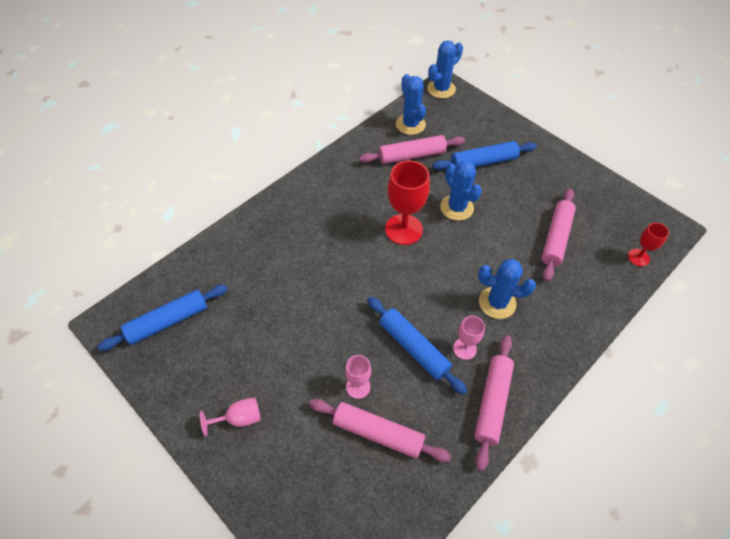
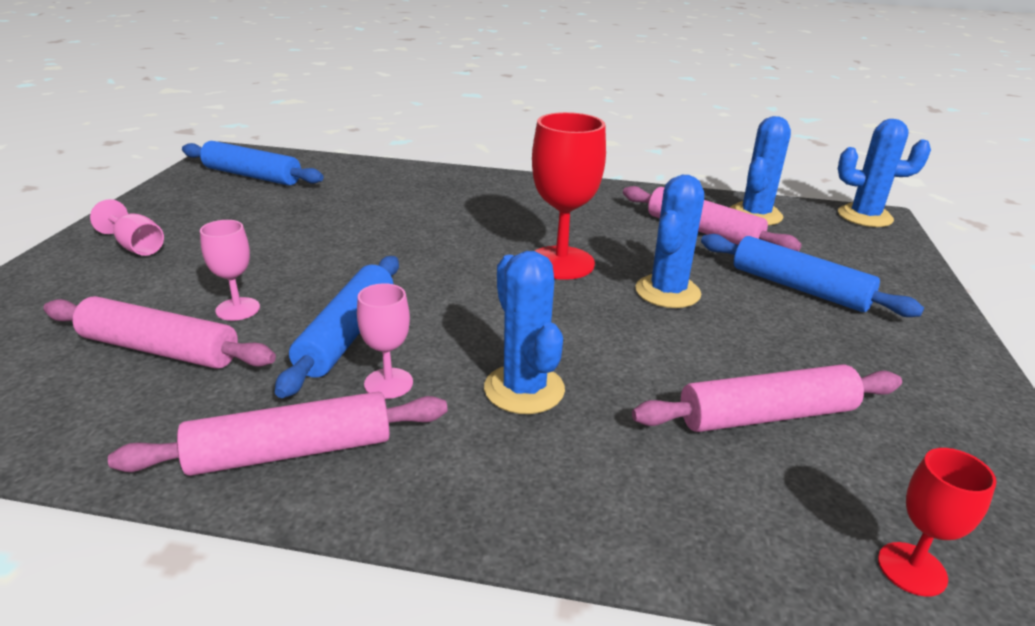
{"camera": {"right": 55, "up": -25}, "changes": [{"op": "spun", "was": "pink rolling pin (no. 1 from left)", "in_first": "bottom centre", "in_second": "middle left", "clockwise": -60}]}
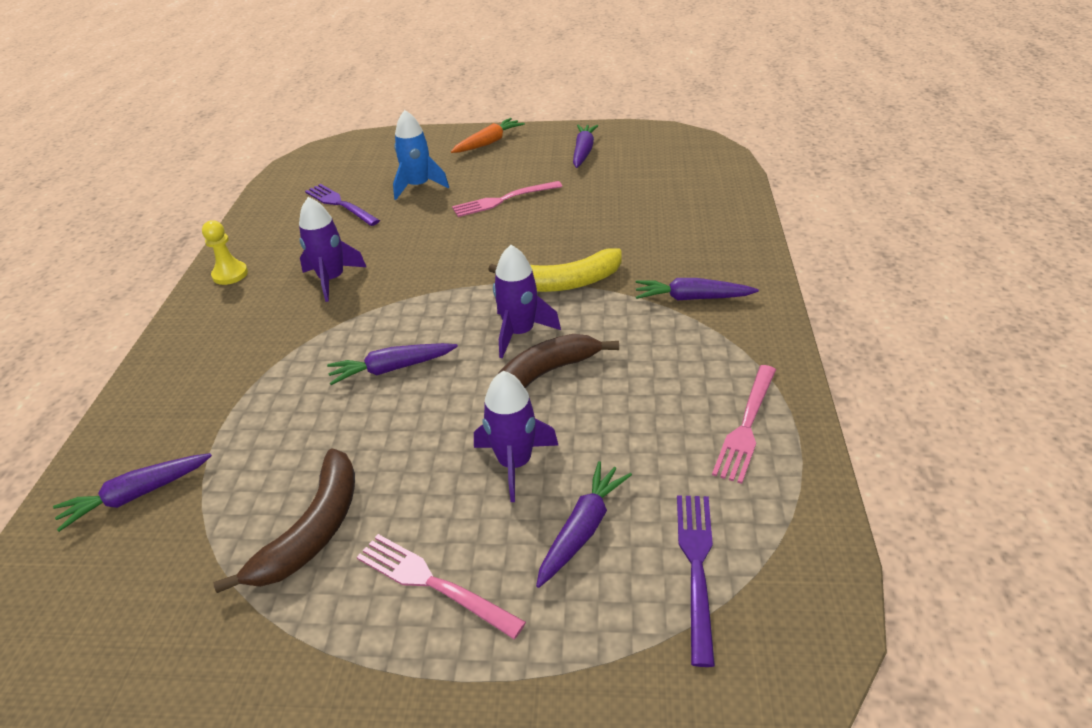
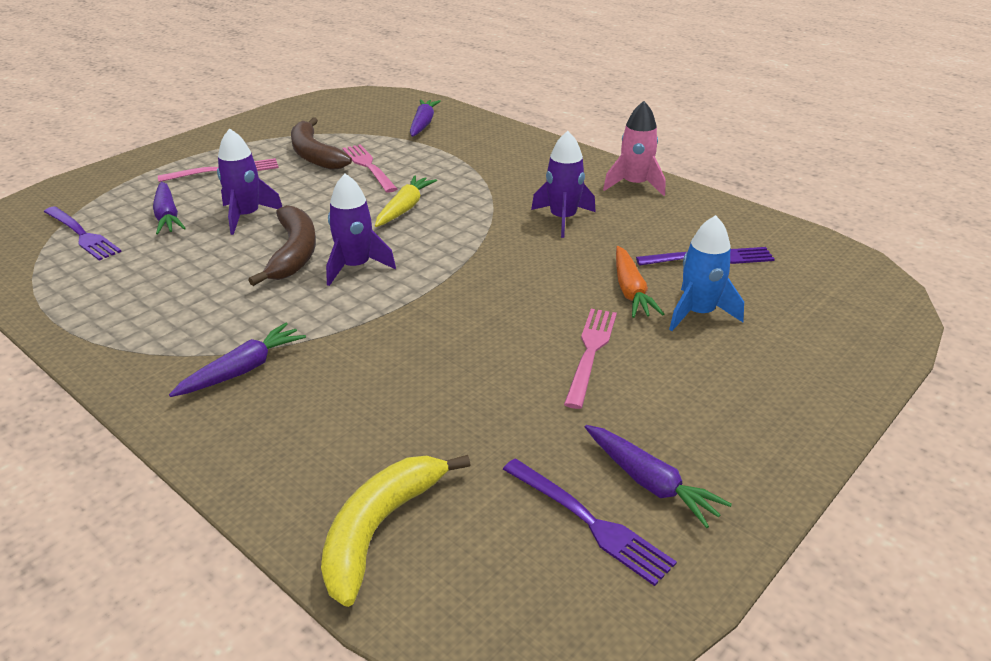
{"camera": {"right": 125, "up": -5}, "changes": [{"op": "exchanged", "was": "yellow pawn", "now": "pink rocket", "in_first": "middle left", "in_second": "top centre"}, {"op": "colour", "was": "purple carrot (no. 2 from left)", "now": "yellow carrot", "in_first": "centre", "in_second": "top centre"}, {"op": "relocated", "was": "orange carrot", "in_first": "top centre", "in_second": "centre"}, {"op": "relocated", "was": "yellow banana", "in_first": "centre", "in_second": "bottom centre"}, {"op": "relocated", "was": "pink fork (no. 3 from left in the first image)", "now": "pink fork (no. 2 from left)", "in_first": "middle right", "in_second": "top centre"}, {"op": "appeared", "now": "purple fork (no. 2 from left)", "in_second": "bottom centre"}]}
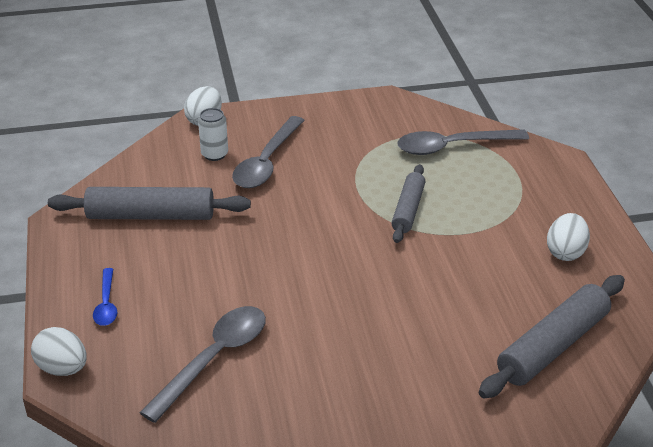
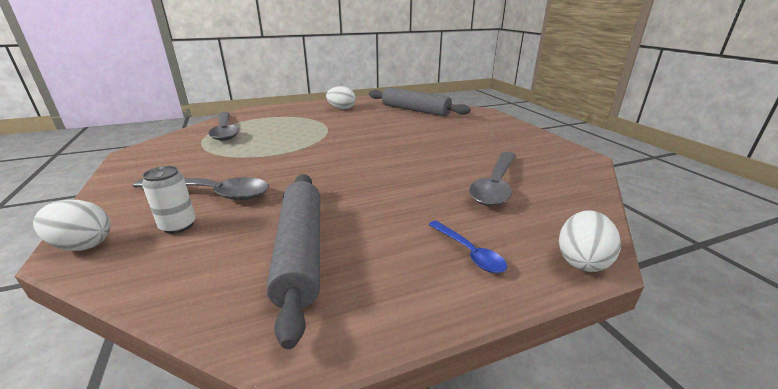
{"camera": {"right": -100, "up": -10}, "changes": [{"op": "spun", "was": "blue spoon", "in_first": "middle left", "in_second": "centre", "clockwise": 75}, {"op": "spun", "was": "grey spoon (no. 1 from left in the first image)", "in_first": "bottom left", "in_second": "centre", "clockwise": -90}, {"op": "missing", "was": "grey rolling pin (no. 2 from left)", "in_first": "centre"}]}
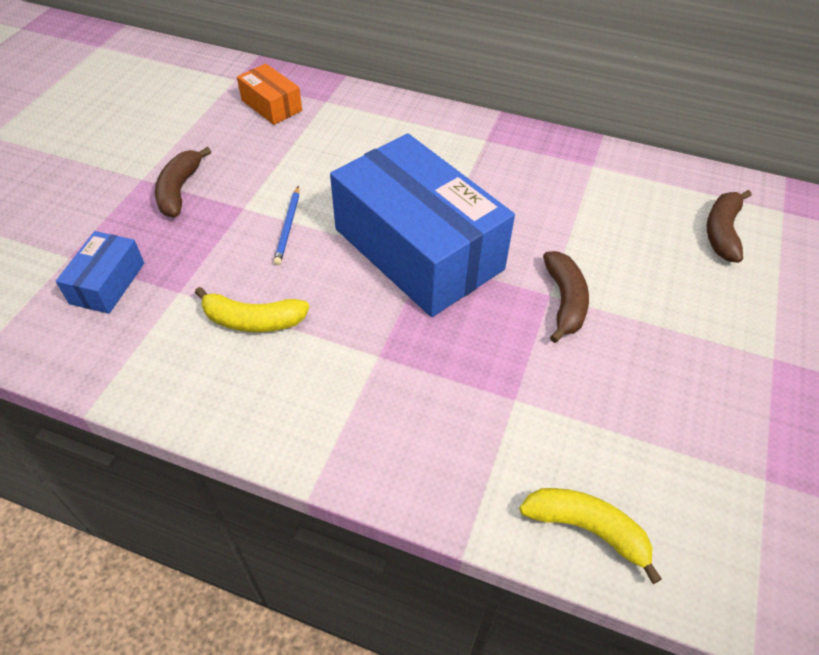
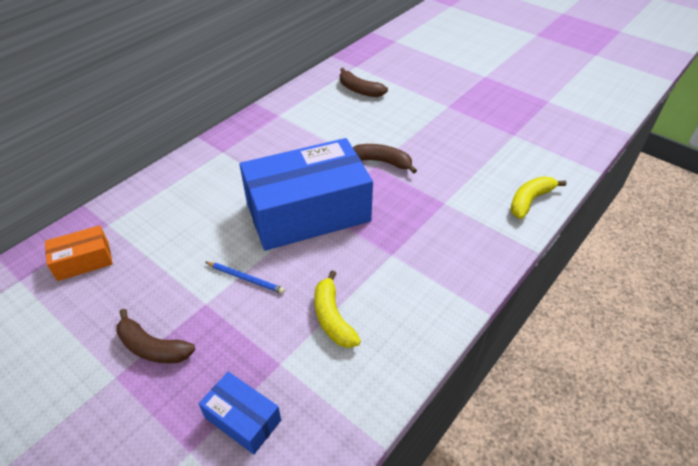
{"camera": {"right": -70, "up": -5}, "changes": [{"op": "spun", "was": "yellow banana (no. 1 from left)", "in_first": "middle left", "in_second": "centre", "clockwise": 135}]}
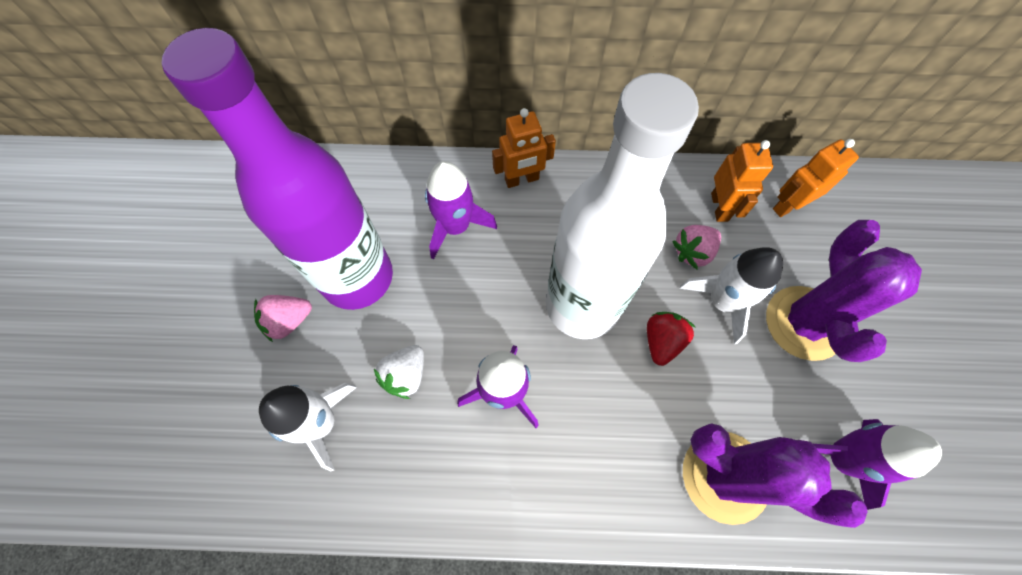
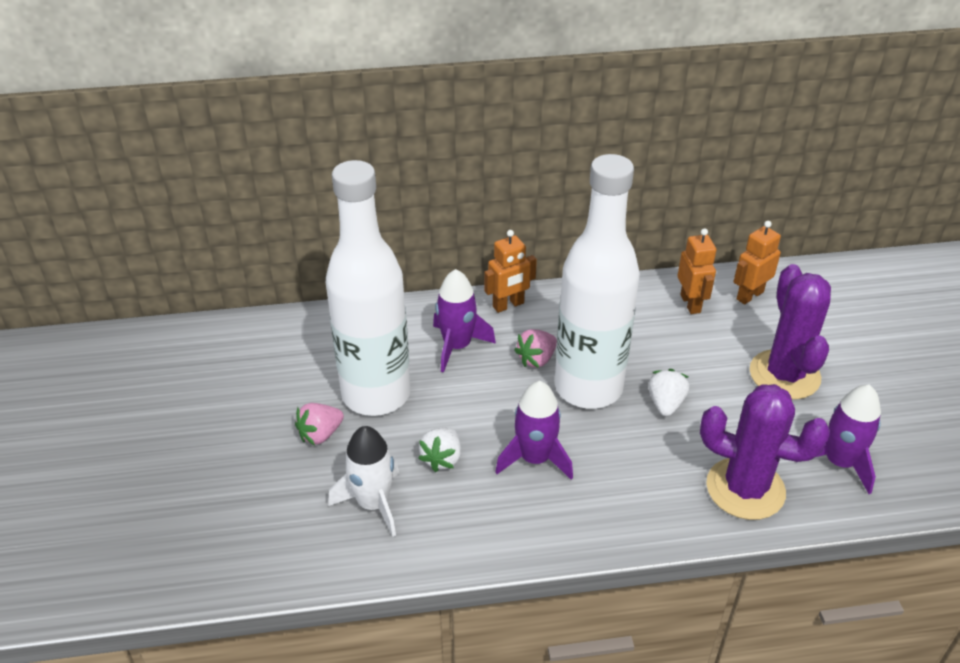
{"camera": {"right": -10, "up": -25}, "changes": [{"op": "colour", "was": "purple bottle", "now": "white bottle (no. 1 from left)", "in_first": "top left", "in_second": "centre"}, {"op": "colour", "was": "red strawberry", "now": "white strawberry (no. 2 from left)", "in_first": "centre", "in_second": "middle right"}, {"op": "relocated", "was": "pink strawberry (no. 2 from left)", "in_first": "middle right", "in_second": "centre"}, {"op": "missing", "was": "white rocket (no. 2 from left)", "in_first": "middle right"}]}
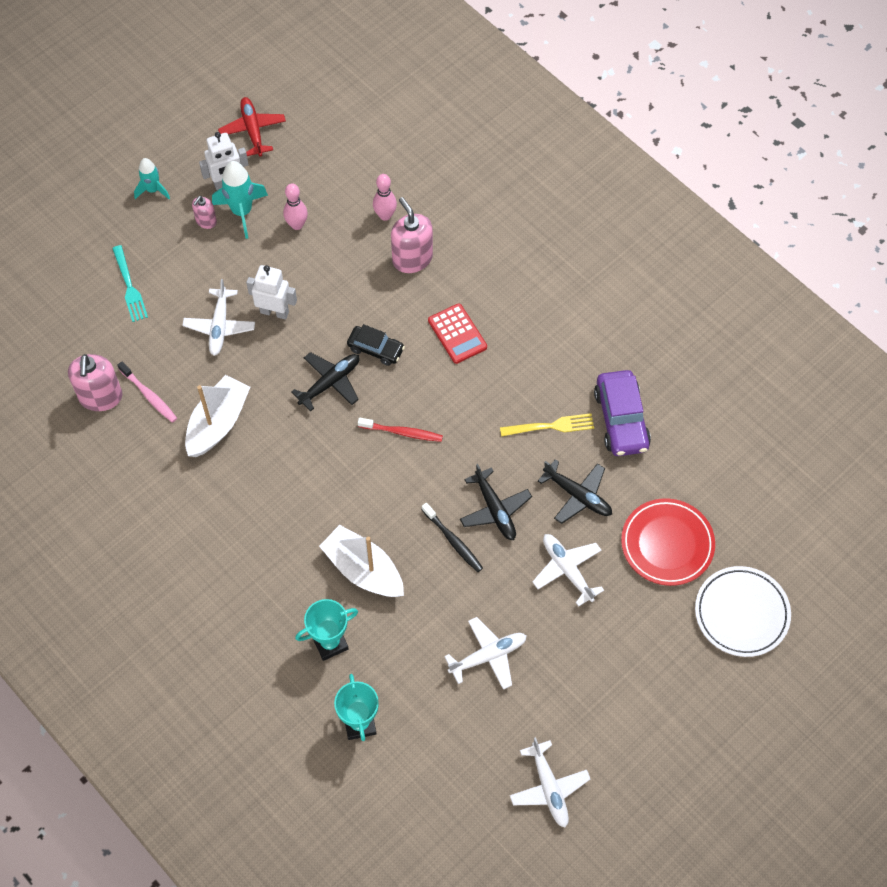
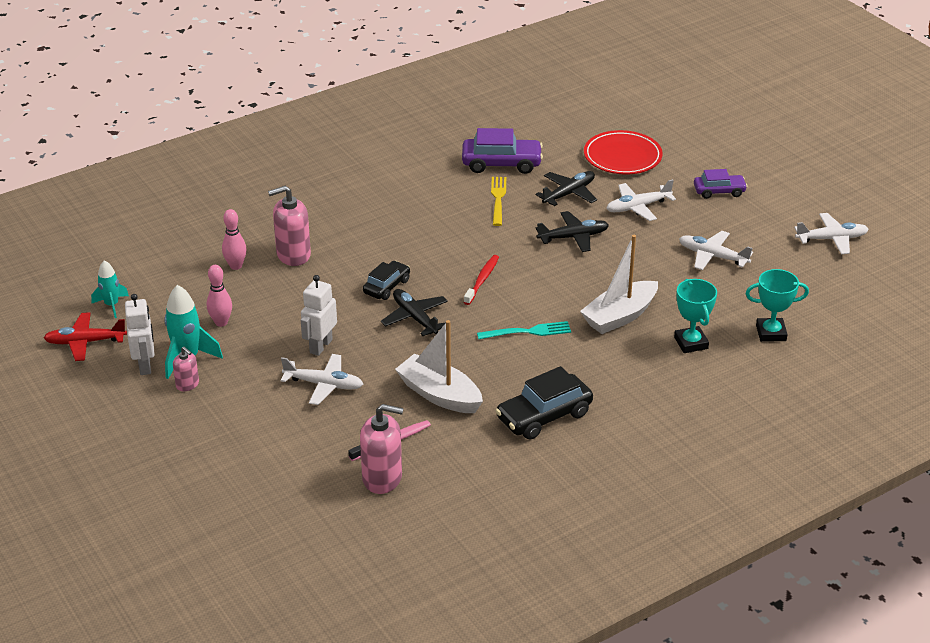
{"camera": {"right": -80, "up": -25}, "changes": [{"op": "relocated", "was": "turquoise fork", "in_first": "top left", "in_second": "centre"}, {"op": "relocated", "was": "turquoise rocket (no. 1 from left)", "in_first": "top left", "in_second": "middle left"}, {"op": "missing", "was": "black toothbrush", "in_first": "centre"}, {"op": "missing", "was": "red calculator", "in_first": "centre"}, {"op": "spun", "was": "white plane (no. 2 from left in the first image)", "in_first": "bottom centre", "in_second": "middle right", "clockwise": -45}, {"op": "missing", "was": "white plate", "in_first": "bottom right"}, {"op": "appeared", "now": "black car (no. 2 from left)", "in_second": "centre"}, {"op": "appeared", "now": "purple car (no. 2 from left)", "in_second": "top right"}]}
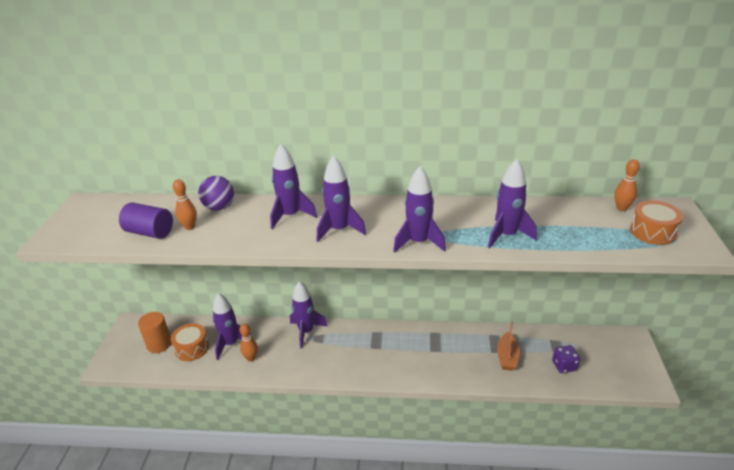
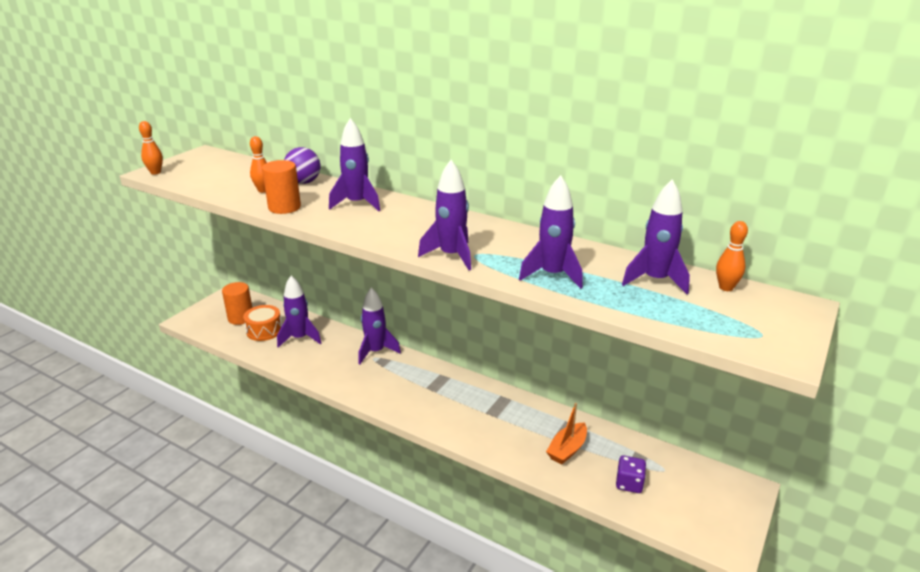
{"camera": {"right": 25, "up": -5}, "changes": [{"op": "missing", "was": "purple cylinder", "in_first": "middle left"}, {"op": "relocated", "was": "orange bowling pin (no. 2 from left in the first image)", "now": "orange bowling pin (no. 1 from left)", "in_first": "bottom centre", "in_second": "top left"}, {"op": "relocated", "was": "purple rocket (no. 4 from left in the first image)", "now": "purple rocket (no. 6 from left)", "in_first": "centre", "in_second": "middle right"}, {"op": "missing", "was": "orange drum (no. 2 from left)", "in_first": "middle right"}, {"op": "appeared", "now": "orange cylinder (no. 2 from left)", "in_second": "top left"}]}
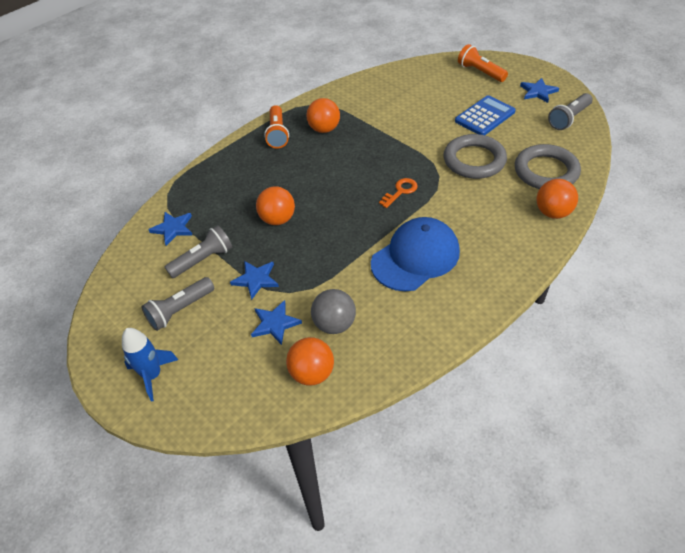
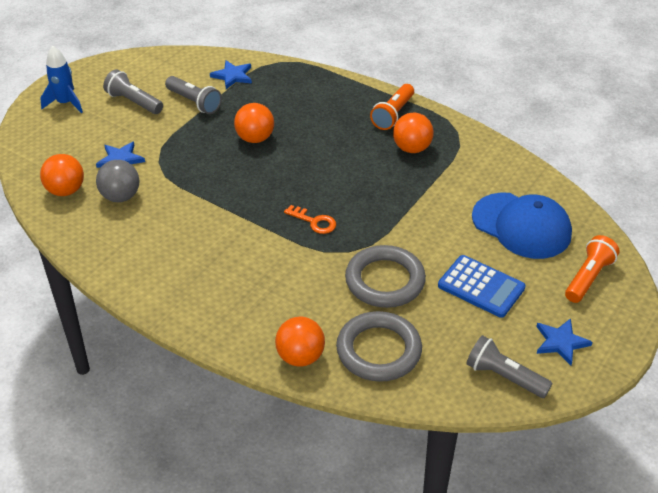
{"camera": {"right": 75, "up": -5}, "changes": [{"op": "missing", "was": "blue star (no. 2 from left)", "in_first": "centre"}, {"op": "spun", "was": "orange flashlight (no. 1 from left)", "in_first": "top centre", "in_second": "top centre", "clockwise": -45}, {"op": "relocated", "was": "blue cap", "in_first": "centre", "in_second": "middle right"}]}
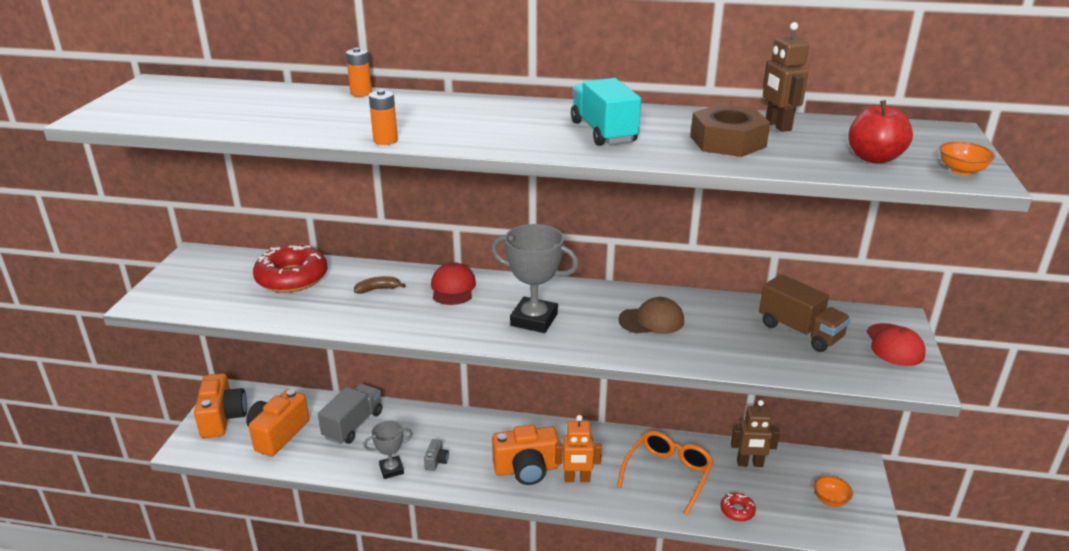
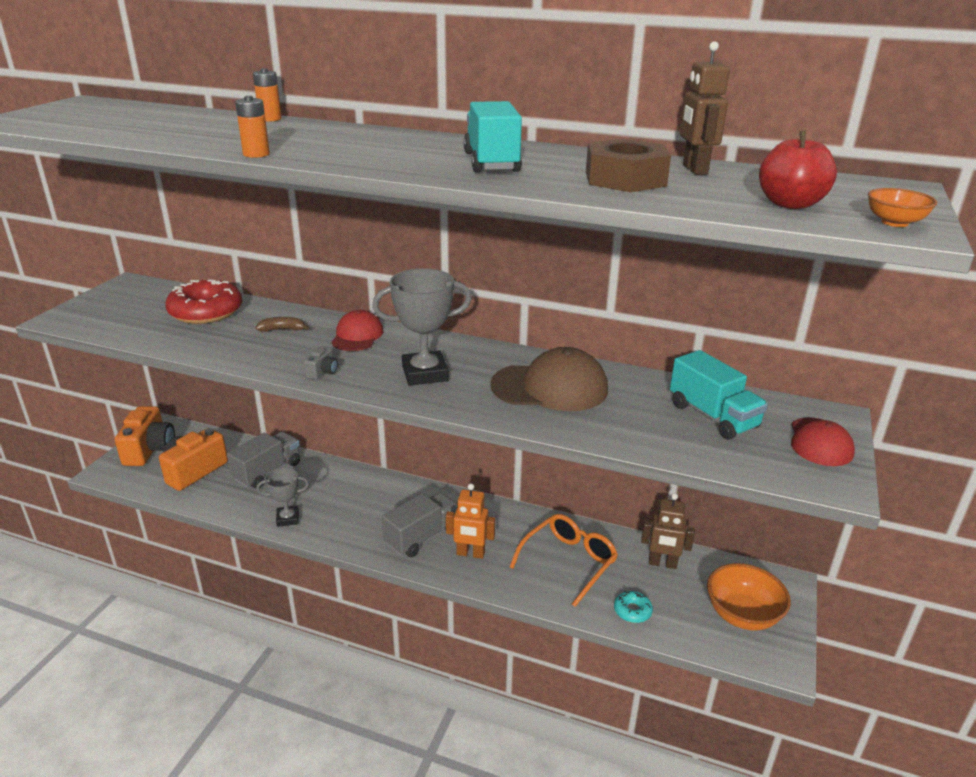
{"camera": {"right": 10, "up": 0}, "changes": [{"op": "relocated", "was": "grey camera", "in_first": "bottom centre", "in_second": "middle left"}, {"op": "spun", "was": "grey trophy (no. 2 from left)", "in_first": "centre", "in_second": "centre", "clockwise": -45}, {"op": "exchanged", "was": "orange camera (no. 3 from left)", "now": "grey truck (no. 2 from left)", "in_first": "bottom centre", "in_second": "bottom centre"}, {"op": "size", "was": "brown cap", "in_first": "centre", "in_second": "centre", "ratio": 1.61}, {"op": "colour", "was": "red donut (no. 2 from left)", "now": "turquoise donut", "in_first": "bottom right", "in_second": "bottom centre"}, {"op": "colour", "was": "brown truck", "now": "turquoise truck (no. 2 from left)", "in_first": "middle right", "in_second": "middle right"}, {"op": "size", "was": "orange bowl (no. 1 from left)", "in_first": "bottom right", "in_second": "bottom right", "ratio": 1.88}]}
